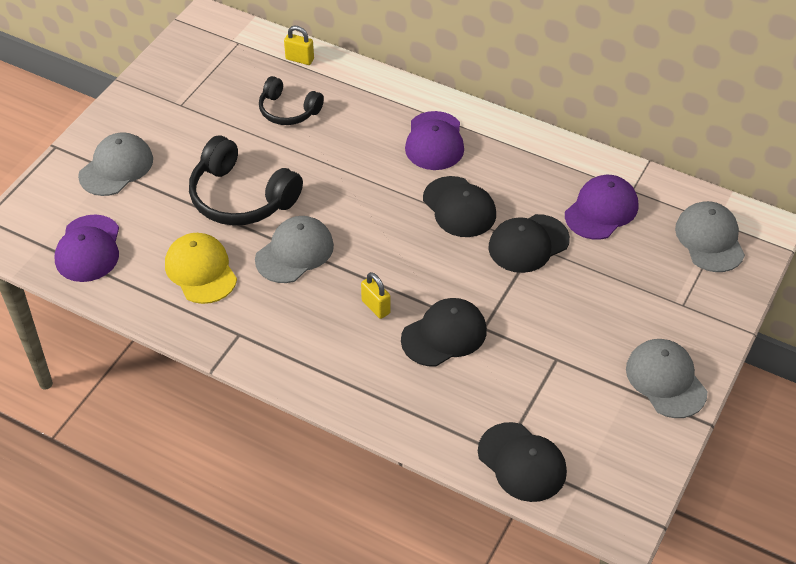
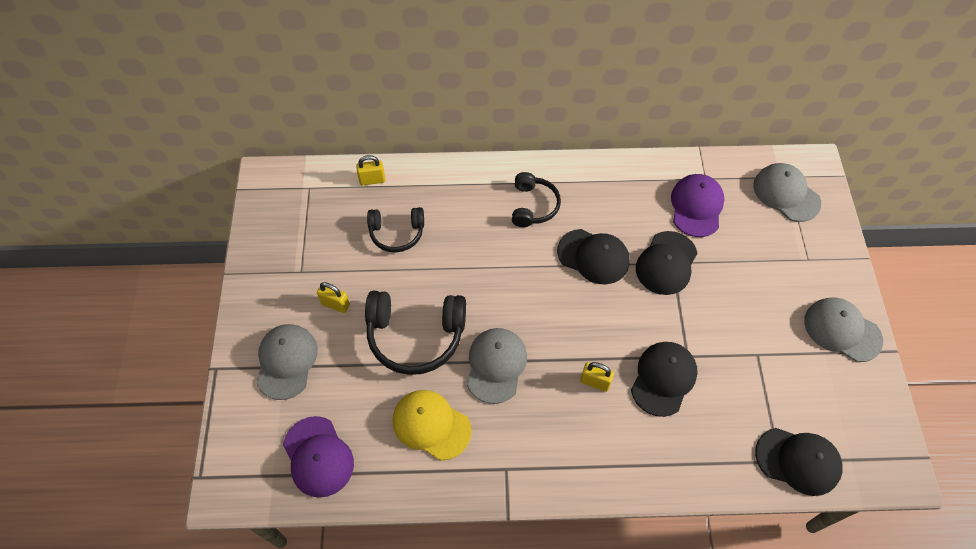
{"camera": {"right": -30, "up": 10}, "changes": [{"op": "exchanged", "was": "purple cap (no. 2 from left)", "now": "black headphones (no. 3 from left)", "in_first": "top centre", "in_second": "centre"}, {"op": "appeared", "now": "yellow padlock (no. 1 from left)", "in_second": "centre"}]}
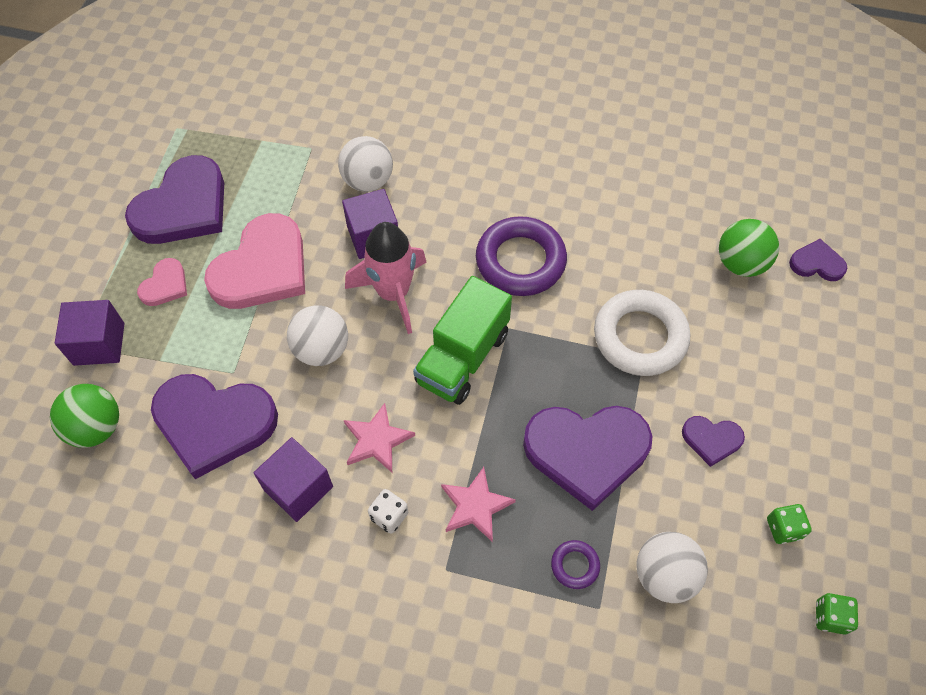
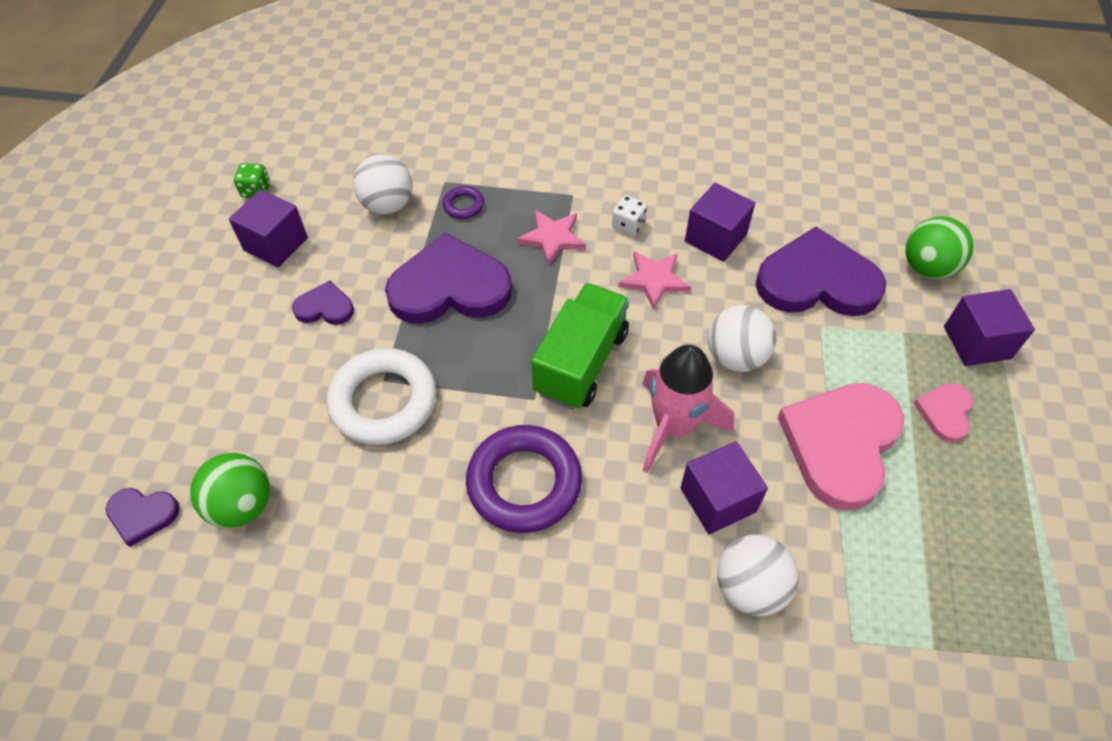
{"camera": {"right": 175, "up": -5}, "changes": [{"op": "missing", "was": "purple heart (no. 1 from left)", "in_first": "top left"}, {"op": "exchanged", "was": "green dice (no. 1 from left)", "now": "purple cube (no. 1 from left)", "in_first": "bottom right", "in_second": "top left"}]}
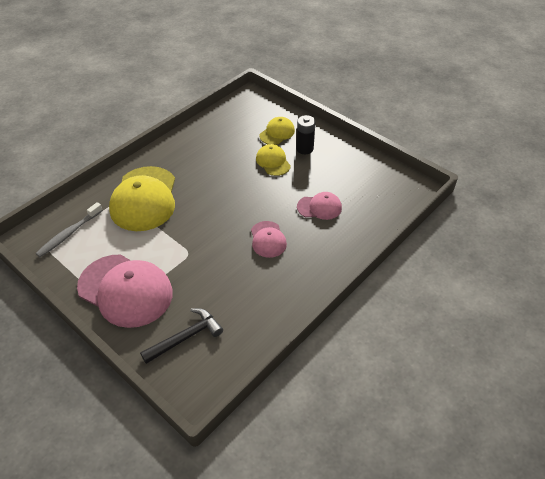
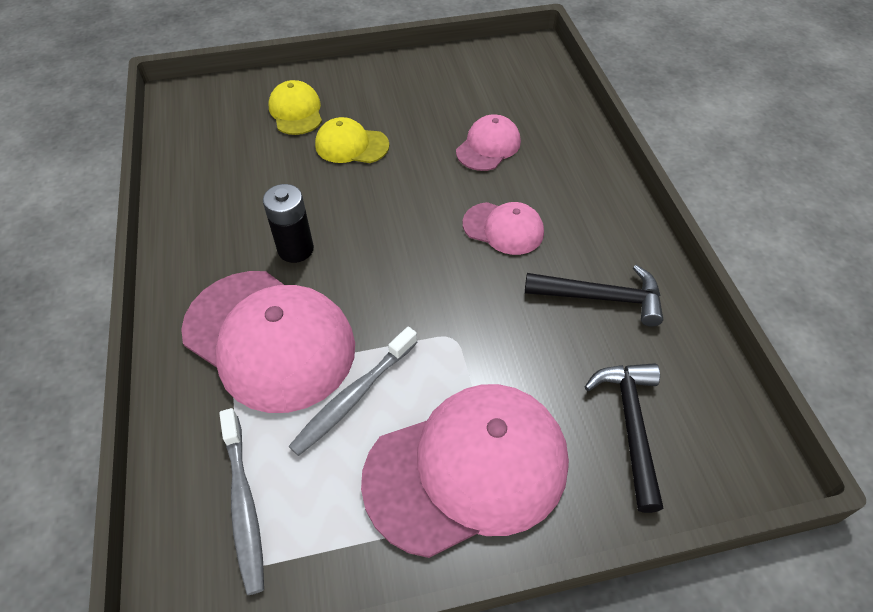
{"camera": {"right": -55, "up": 5}, "changes": [{"op": "colour", "was": "yellow cap (no. 1 from left)", "now": "pink cap (no. 1 from left)", "in_first": "middle left", "in_second": "middle left"}, {"op": "relocated", "was": "black battery", "in_first": "top centre", "in_second": "middle left"}, {"op": "appeared", "now": "grey toothbrush (no. 2 from left)", "in_second": "centre"}, {"op": "appeared", "now": "black hammer (no. 1 from left)", "in_second": "middle right"}]}
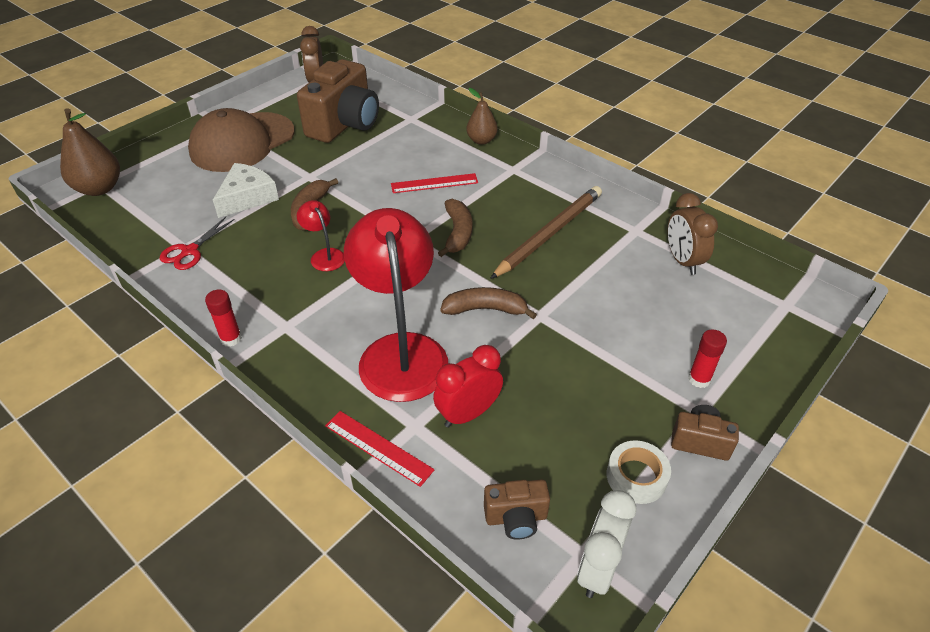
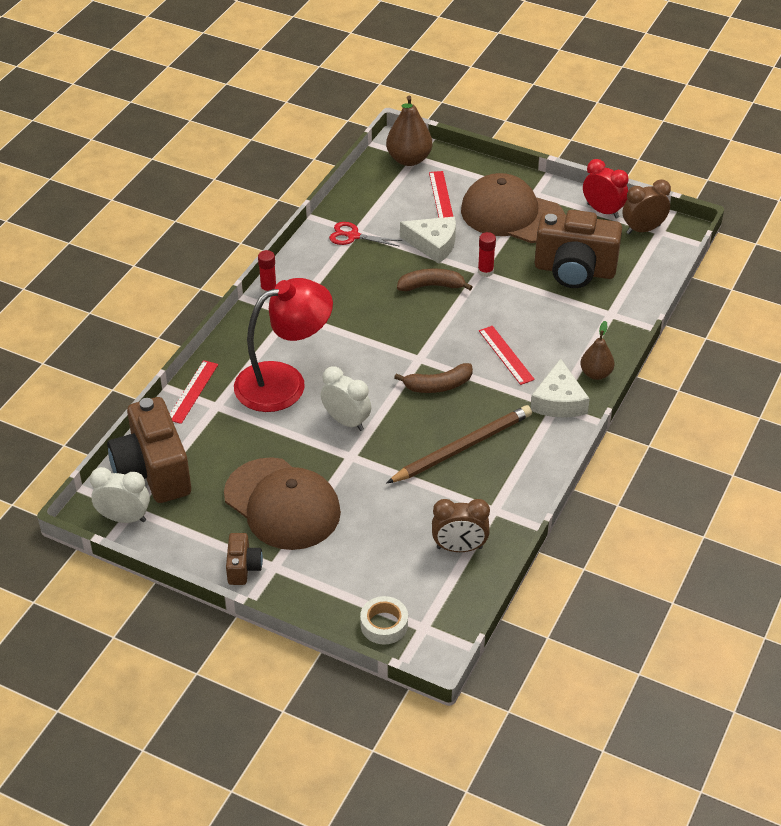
{"camera": {"right": 75, "up": 0}, "changes": [{"op": "missing", "was": "red lamp (no. 1 from left)", "in_first": "centre"}, {"op": "relocated", "was": "red clock", "in_first": "centre", "in_second": "top right"}, {"op": "exchanged", "was": "brown banana (no. 3 from left)", "now": "white clock (no. 2 from left)", "in_first": "centre", "in_second": "centre"}, {"op": "size", "was": "brown camera (no. 2 from left in the first image)", "in_first": "bottom centre", "in_second": "middle left", "ratio": 2.12}, {"op": "spun", "was": "brown pencil", "in_first": "centre", "in_second": "centre", "clockwise": -60}, {"op": "relocated", "was": "white tape", "in_first": "bottom right", "in_second": "bottom centre"}, {"op": "spun", "was": "brown clock (no. 2 from left in the first image)", "in_first": "middle right", "in_second": "centre", "clockwise": -150}, {"op": "relocated", "was": "red glue stick (no. 2 from left)", "in_first": "middle right", "in_second": "top centre"}, {"op": "appeared", "now": "brown cap (no. 1 from left)", "in_second": "centre"}, {"op": "appeared", "now": "red ruler (no. 2 from left)", "in_second": "top centre"}, {"op": "appeared", "now": "white cheese (no. 2 from left)", "in_second": "middle right"}]}
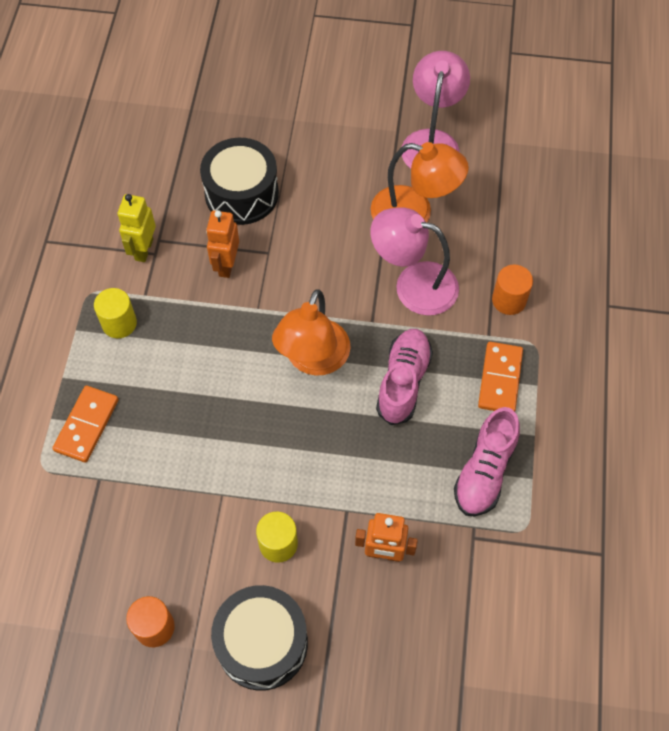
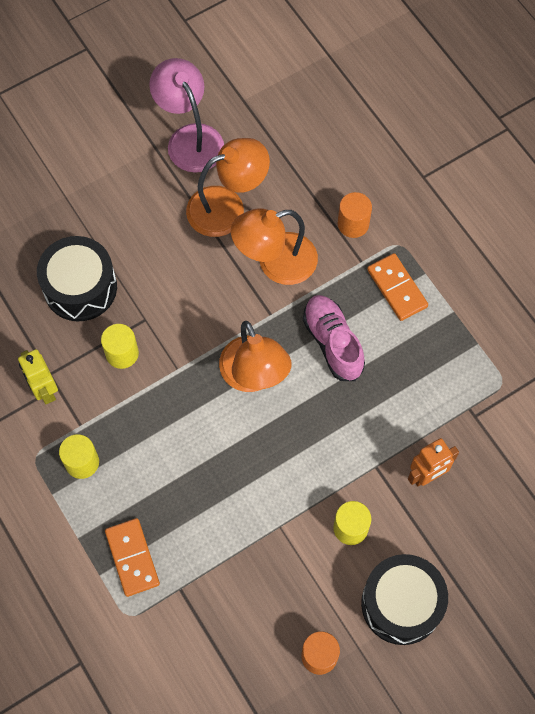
{"camera": {"right": -40, "up": 5}, "changes": [{"op": "exchanged", "was": "orange robot (no. 1 from left)", "now": "yellow cylinder (no. 2 from left)", "in_first": "middle left", "in_second": "middle left"}, {"op": "colour", "was": "pink lamp (no. 1 from left)", "now": "orange lamp (no. 3 from left)", "in_first": "centre", "in_second": "centre"}, {"op": "missing", "was": "pink shoe (no. 2 from left)", "in_first": "middle right"}]}
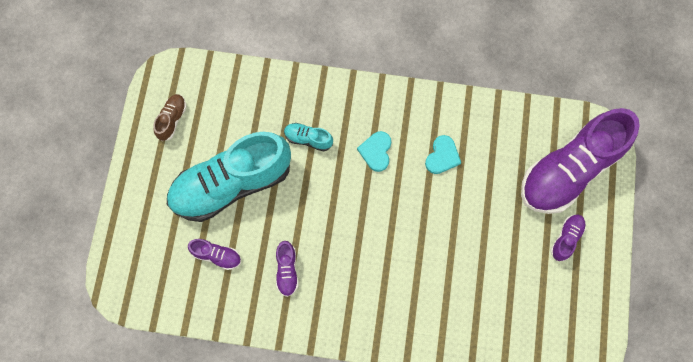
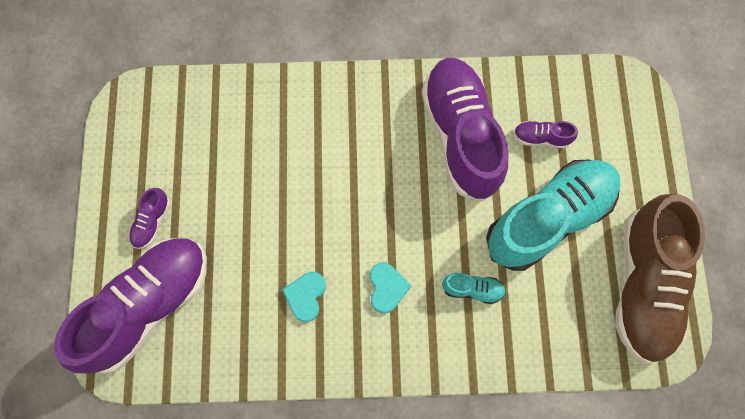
{"camera": {"right": 170, "up": 0}, "changes": [{"op": "size", "was": "brown shoe", "in_first": "top left", "in_second": "middle right", "ratio": 2.49}, {"op": "size", "was": "purple shoe (no. 2 from left in the first image)", "in_first": "bottom centre", "in_second": "top centre", "ratio": 2.49}]}
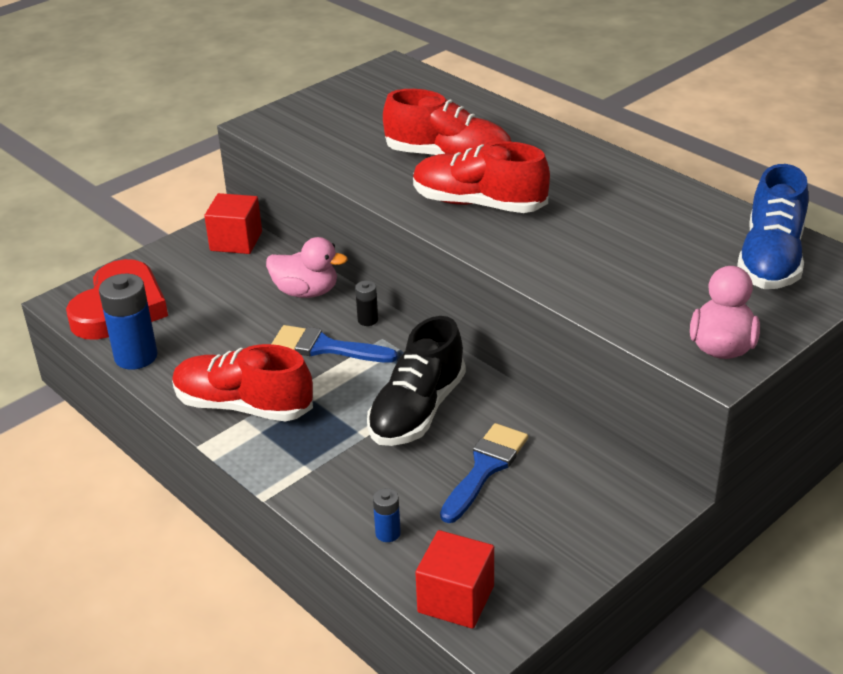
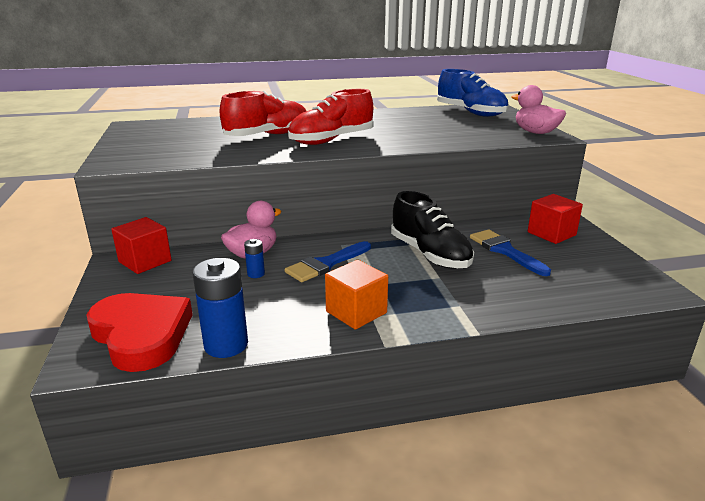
{"camera": {"right": -60, "up": -10}, "changes": [{"op": "exchanged", "was": "red shoe (no. 1 from left)", "now": "orange cube", "in_first": "middle left", "in_second": "centre"}, {"op": "missing", "was": "black battery", "in_first": "centre"}, {"op": "relocated", "was": "blue battery (no. 2 from left)", "in_first": "bottom centre", "in_second": "centre"}, {"op": "relocated", "was": "red cube (no. 2 from left)", "in_first": "bottom centre", "in_second": "middle right"}]}
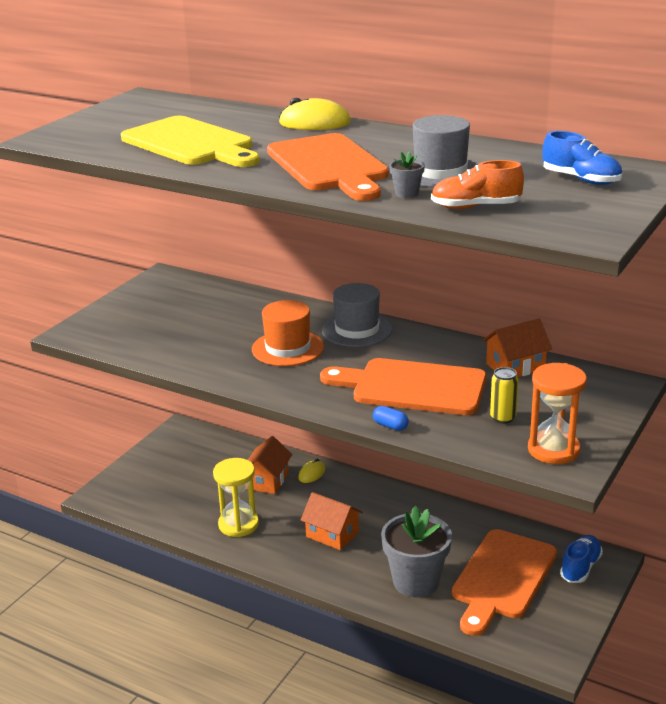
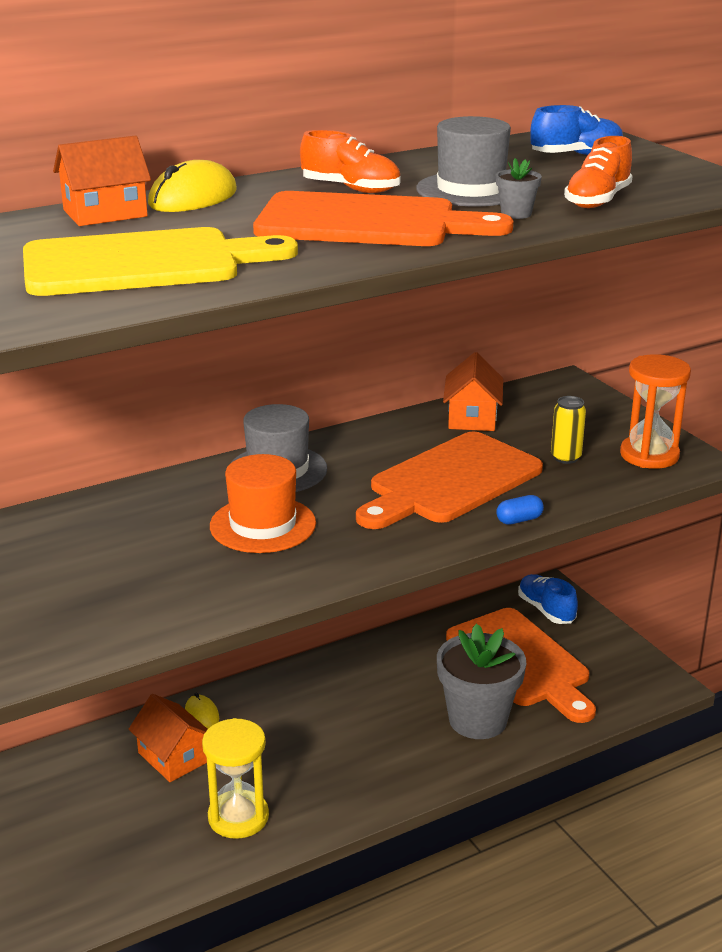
{"camera": {"right": -60, "up": 0}, "changes": [{"op": "relocated", "was": "orange house (no. 2 from left in the first image)", "now": "orange house (no. 1 from left)", "in_first": "bottom centre", "in_second": "top left"}, {"op": "appeared", "now": "orange shoe (no. 1 from left)", "in_second": "top centre"}]}
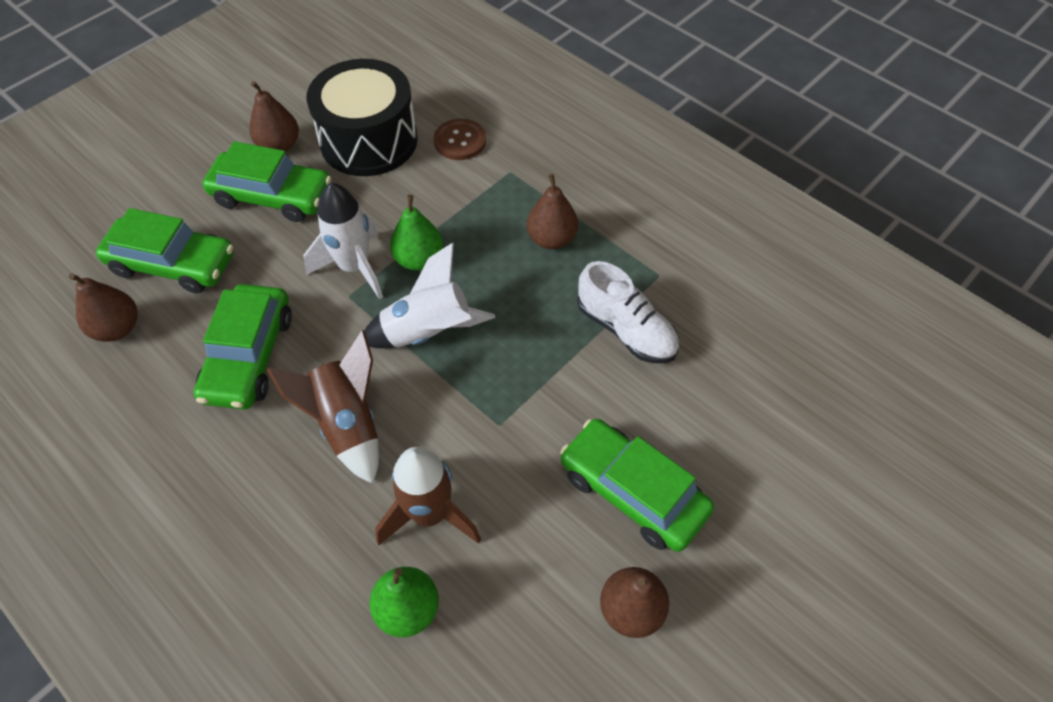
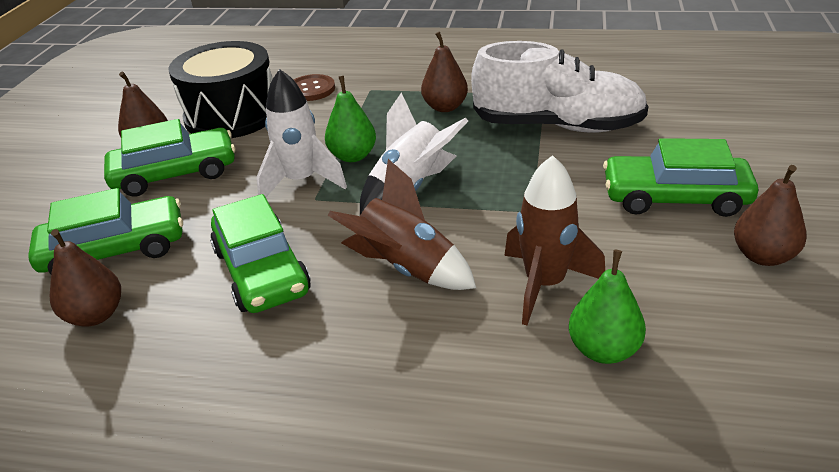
{"camera": {"right": -30, "up": -20}, "changes": [{"op": "size", "was": "white shoe", "in_first": "centre", "in_second": "top right", "ratio": 1.56}]}
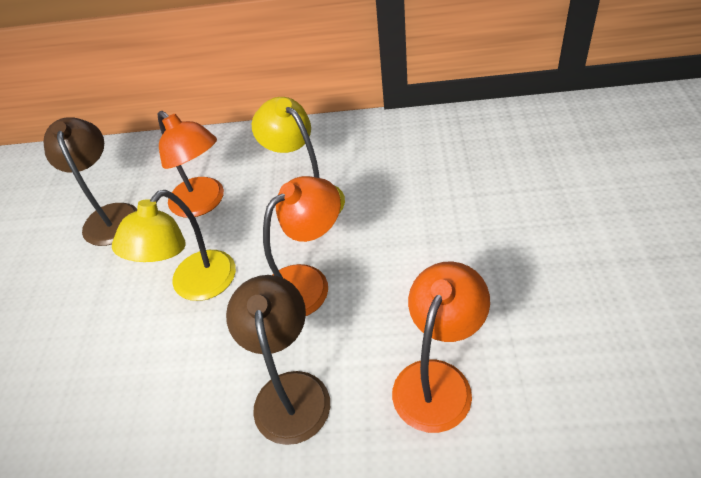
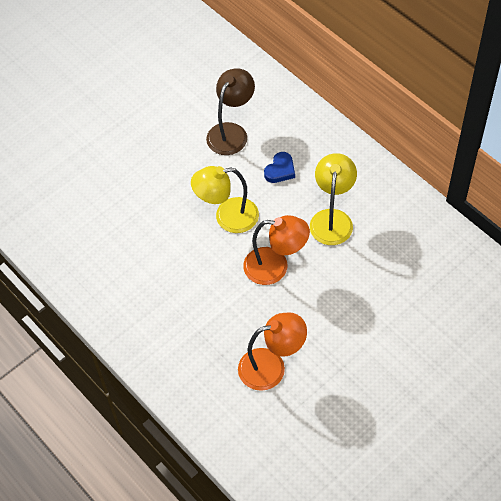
{"camera": {"right": 45, "up": 10}, "changes": [{"op": "exchanged", "was": "orange lamp (no. 1 from left)", "now": "blue heart", "in_first": "middle left", "in_second": "centre"}, {"op": "missing", "was": "brown lamp (no. 2 from left)", "in_first": "bottom centre"}]}
